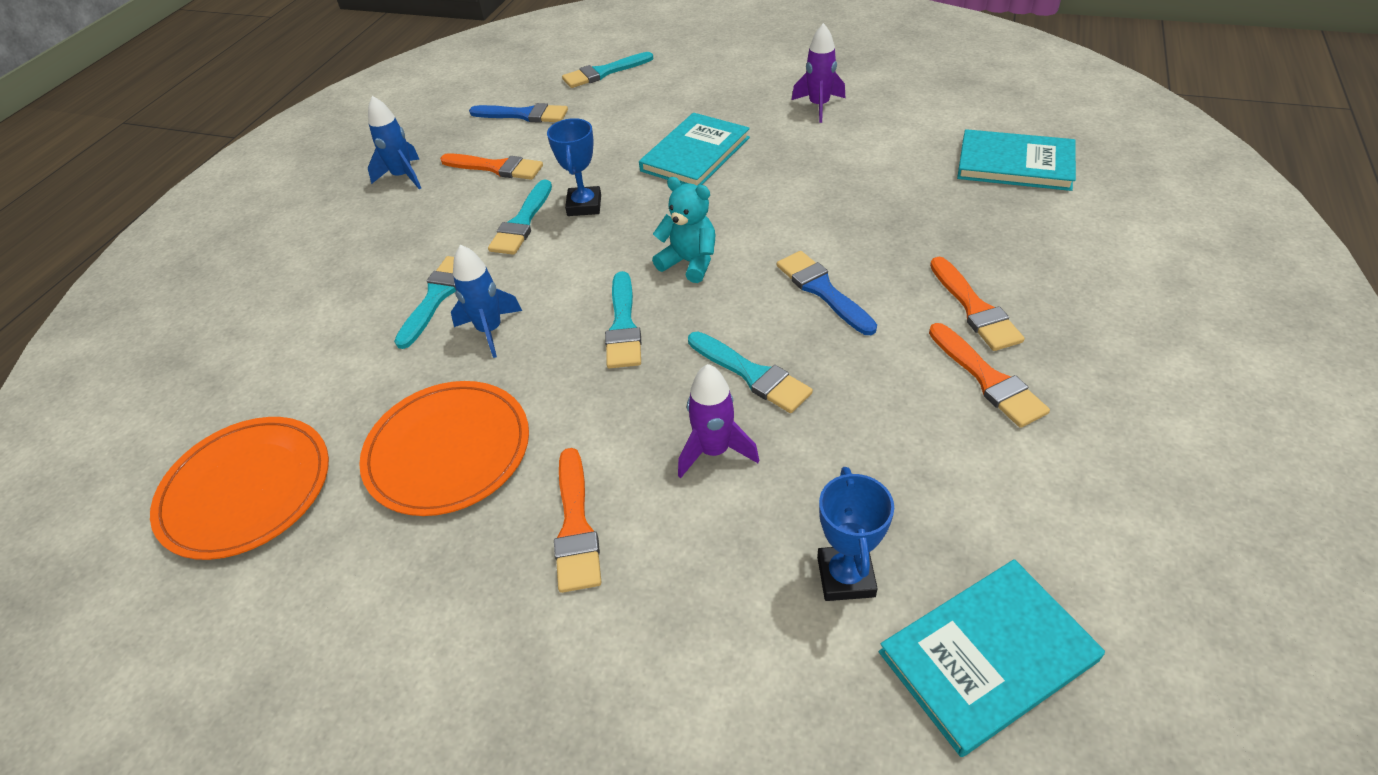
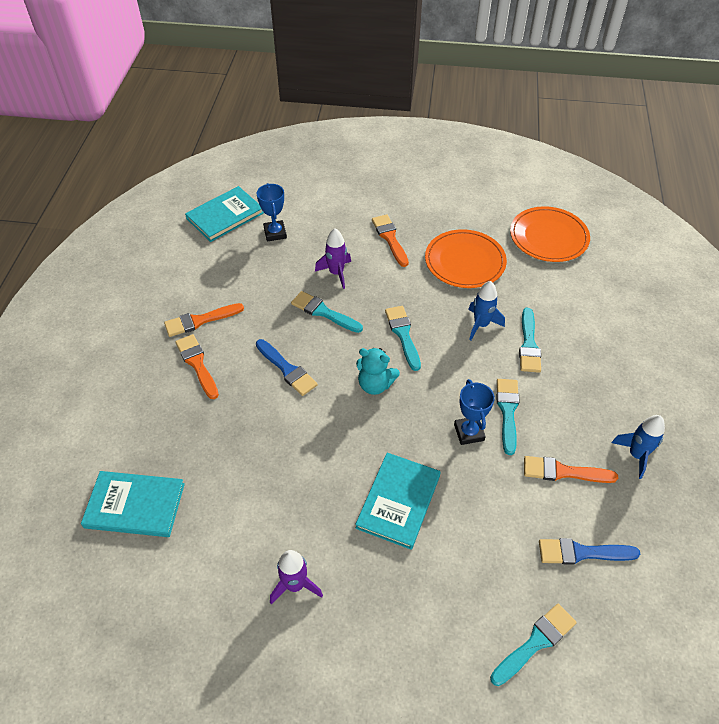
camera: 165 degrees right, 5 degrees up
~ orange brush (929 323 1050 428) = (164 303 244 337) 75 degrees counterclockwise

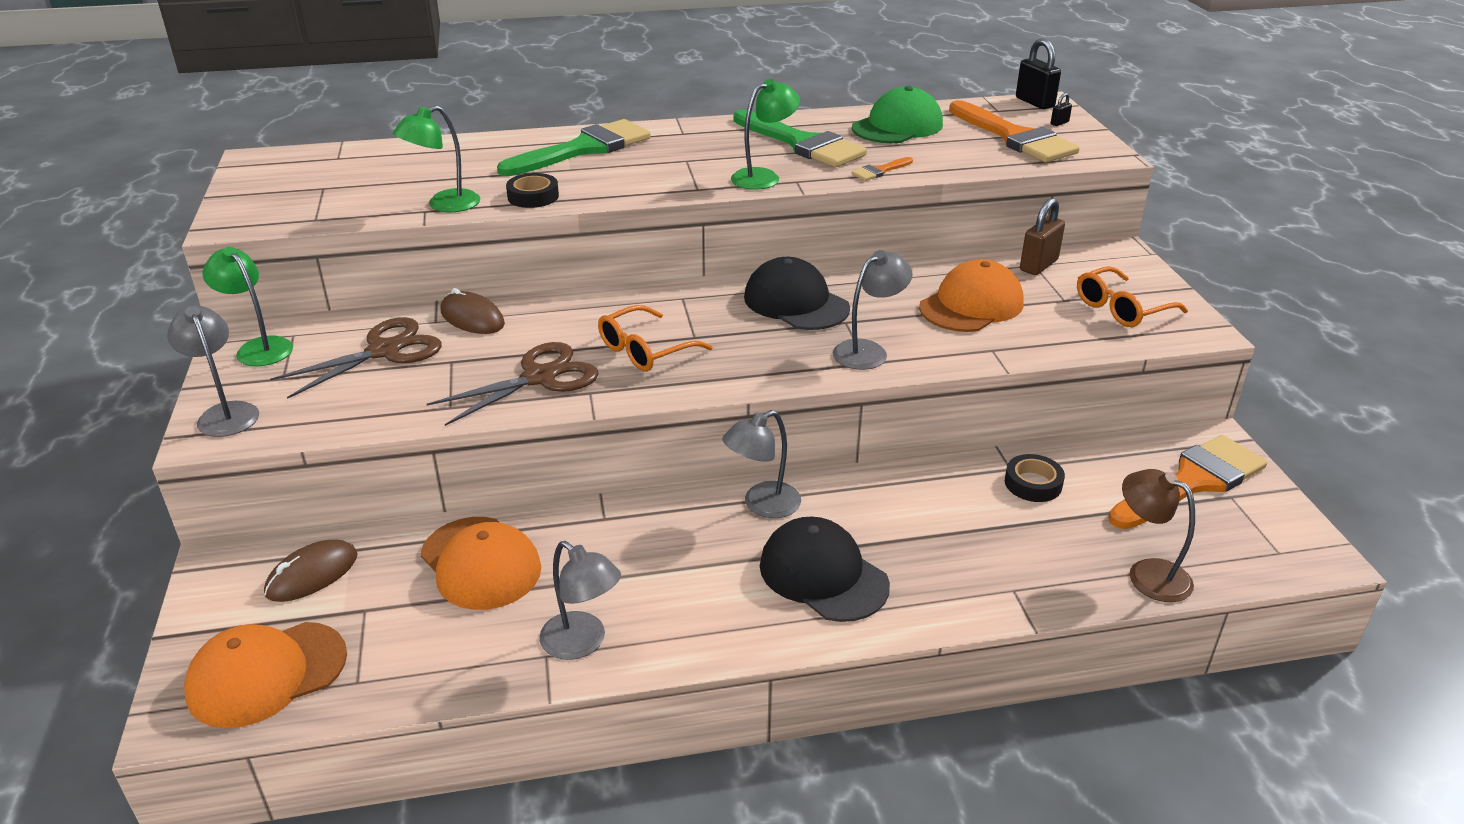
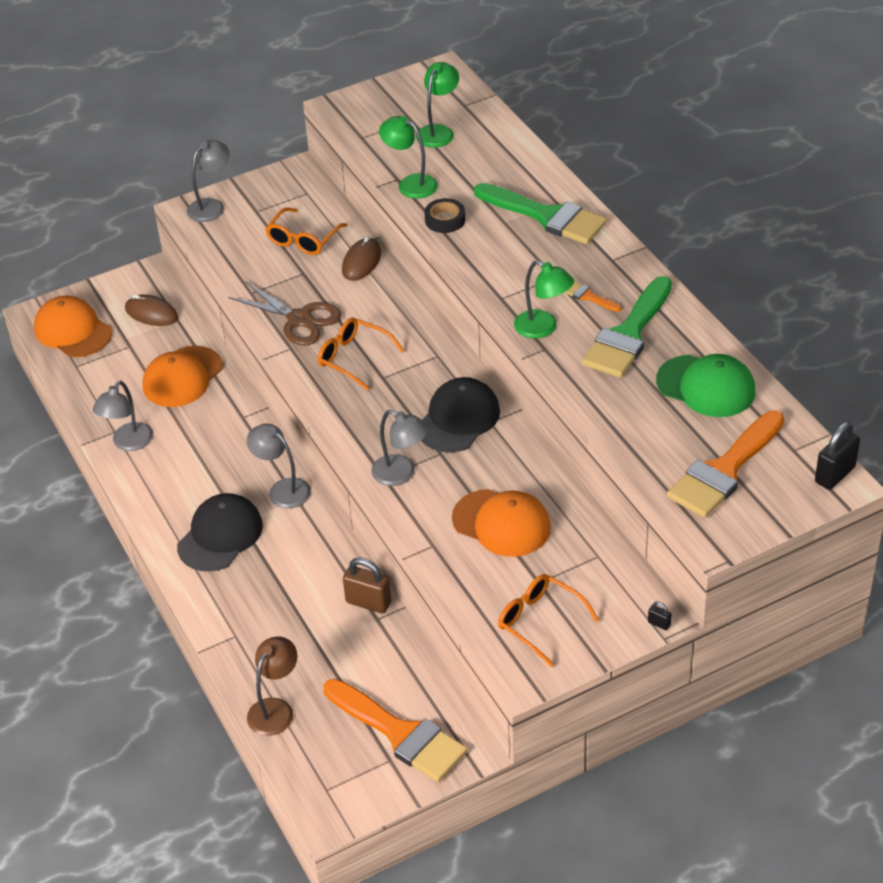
camera: 75 degrees right, 10 degrees up
~ green lamp (202 247 293 366) to (416 62 459 148)
~ brown scissors (270 317 442 399) to orange glasses (265 207 347 255)
~ orange brush (852 157 913 181) to (564 281 621 312)
- black tape (1005 454 1065 502)
~ brown padlock (1020 198 1065 275) to (343 557 391 614)
~ black padlock (1051 93 1072 126) to (648 601 672 630)

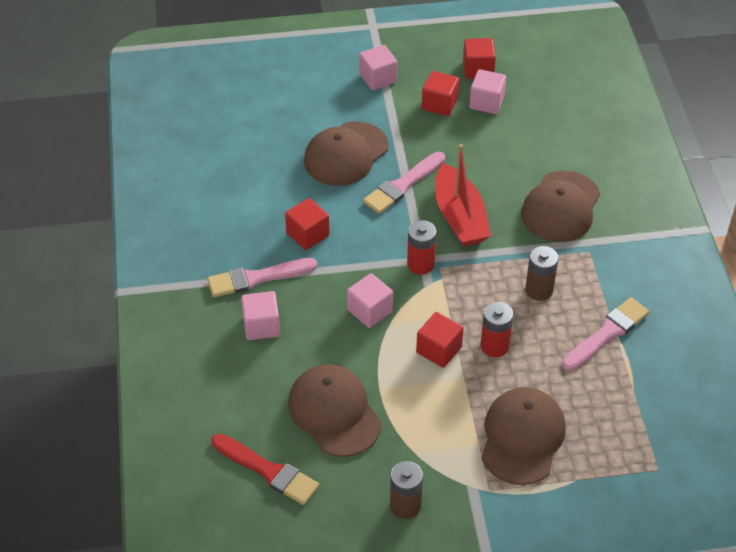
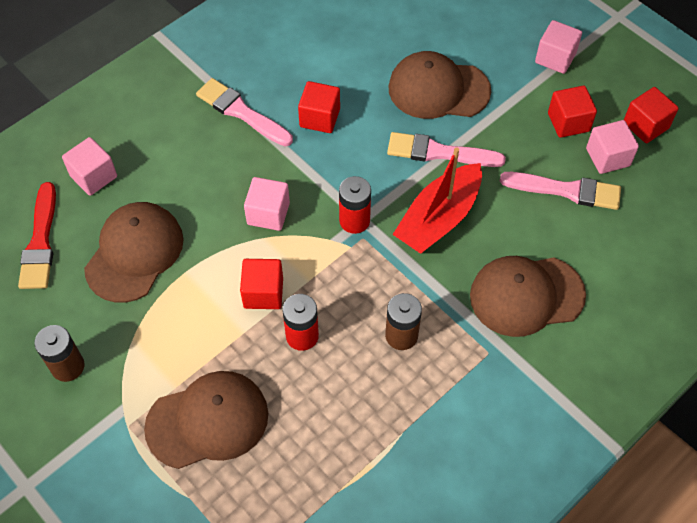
camera: 55 degrees right, 10 degrees up
~ pink cube (241 291 280 340) to (62 137 117 196)
~ pink brush (562 297 649 371) to (500 172 621 210)

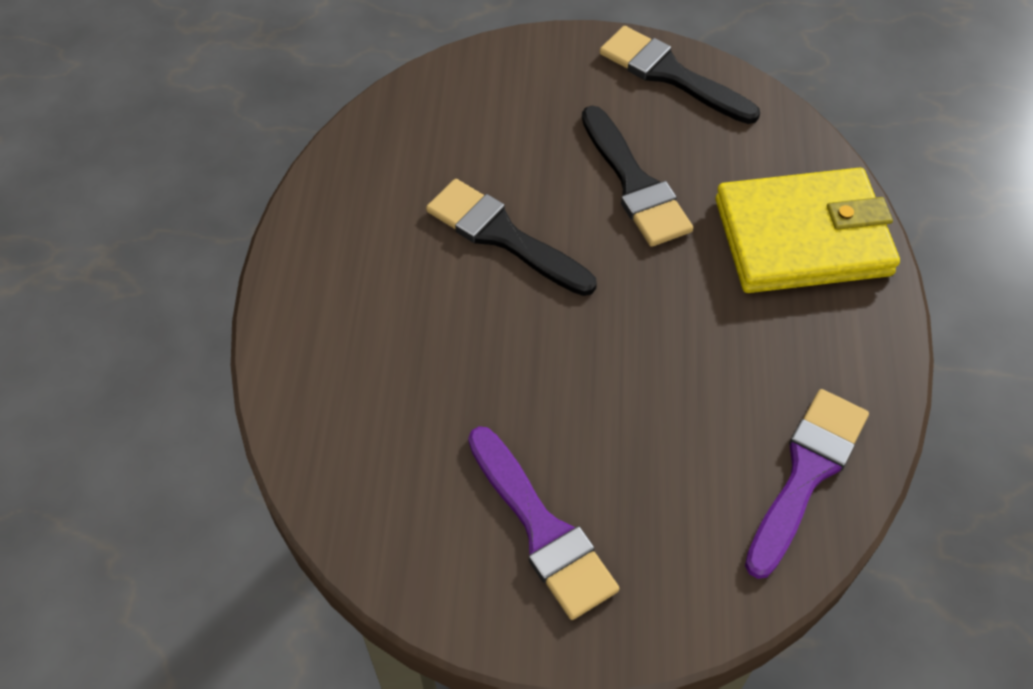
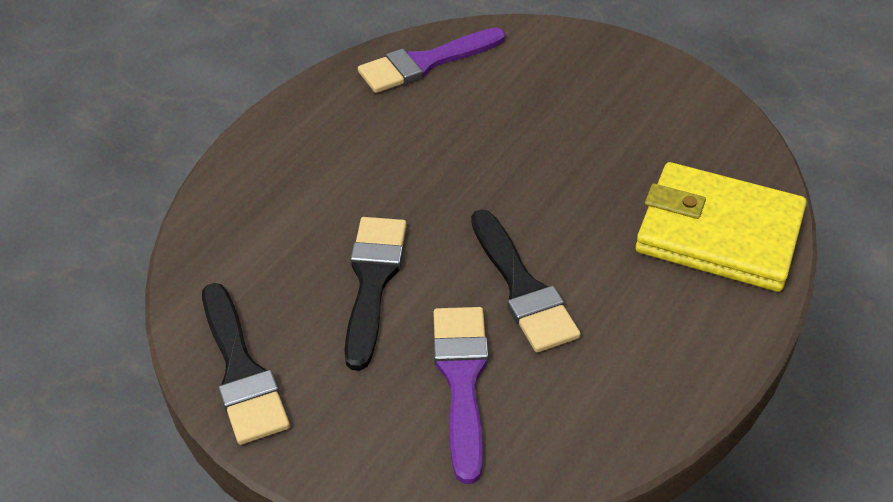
camera: 150 degrees left, 10 degrees down
~ purple brush (468 426 619 620) to (433 307 488 484)
~ yellow wallet (715 168 900 293) to (635 162 807 292)

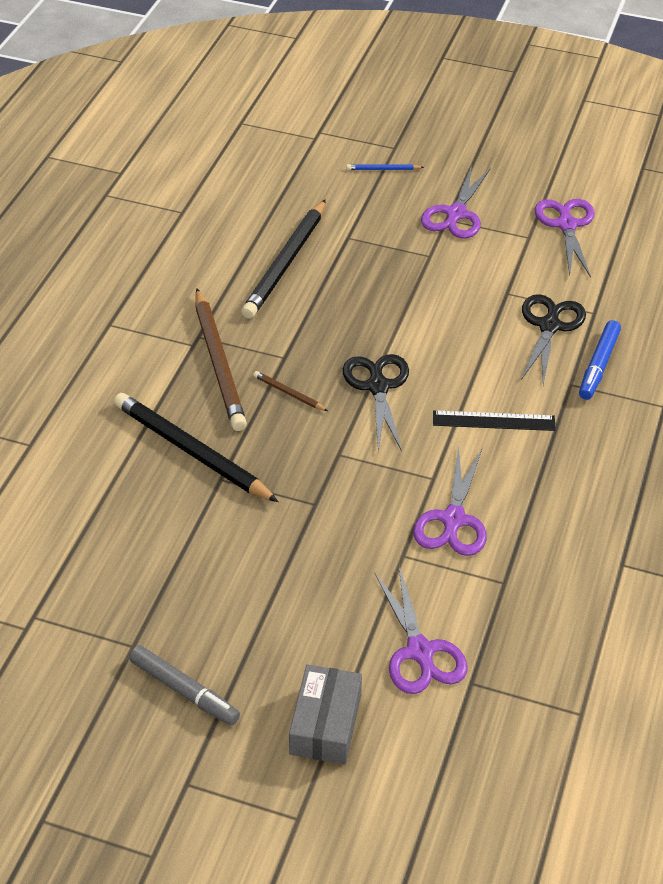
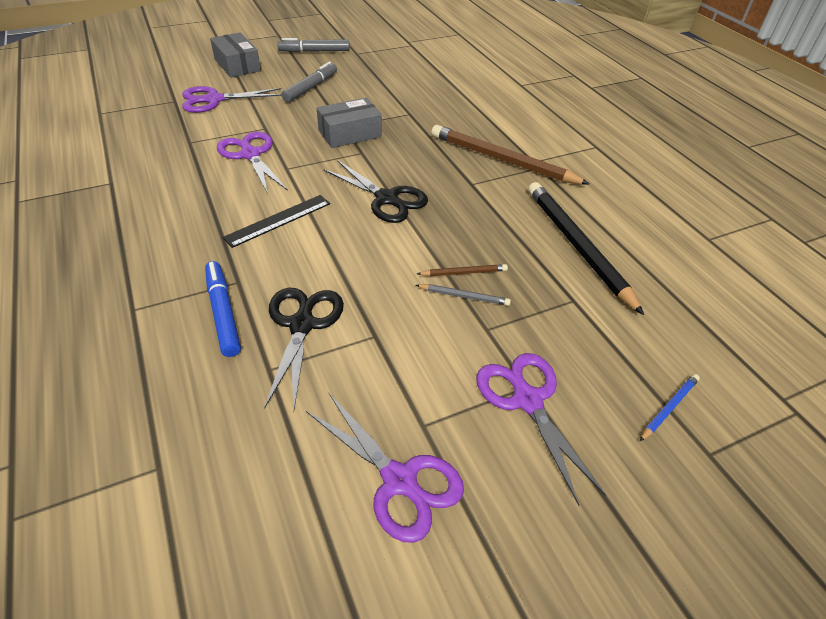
camera: 135 degrees right, 0 degrees up
- black pencil (114 393 278 502)
~ brown pencil (253 371 328 411) to (417 264 508 276)
~ purple scissors (374 567 467 694) = (182 86 282 113) 45 degrees counterclockwise
~ black scissors (521 294 586 385) = (264 287 344 410) 150 degrees counterclockwise
+ grey marker (282 62 337 102)
+ grey box (317 98 382 148)
+ grey pencil (416 284 511 306)

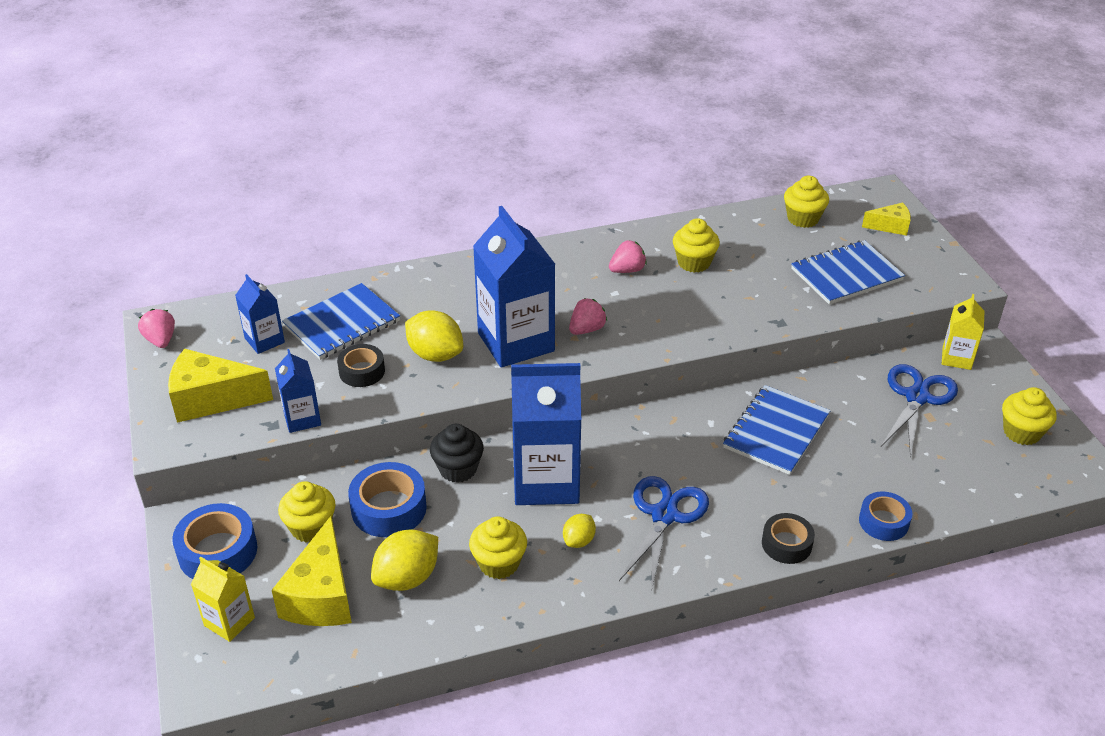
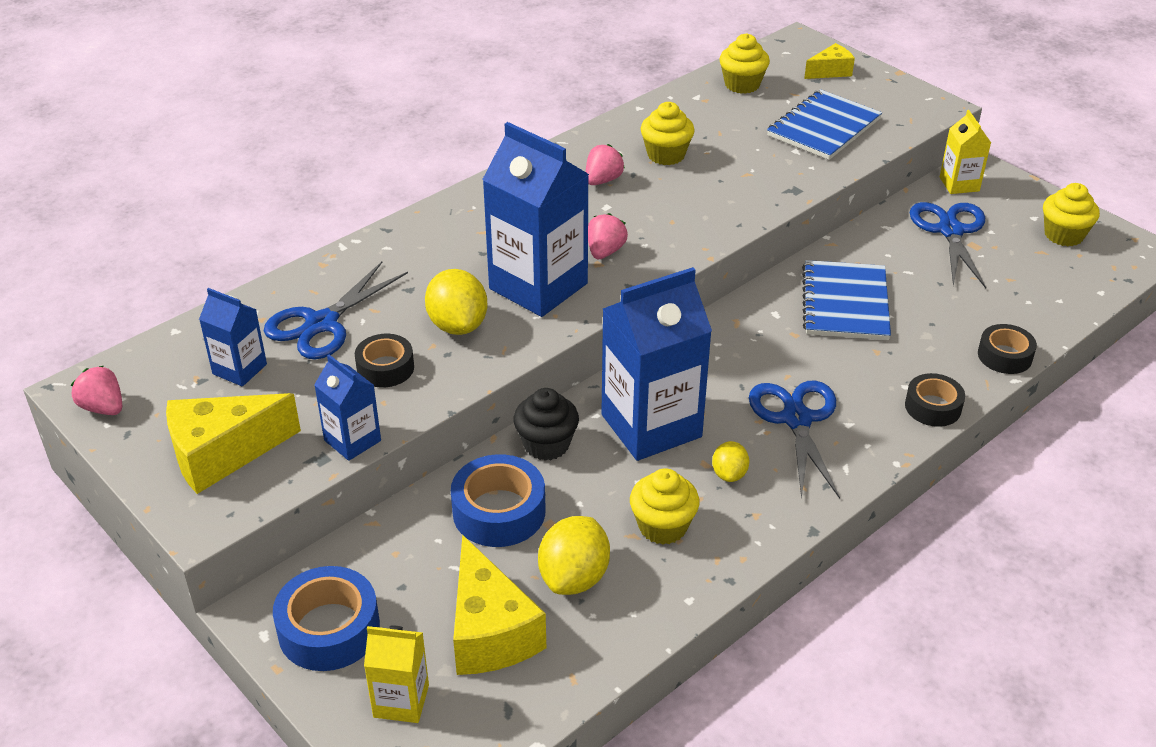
camera: 25 degrees left, 0 degrees up
- yellow cupcake (278 481 335 543)
~ blue notebook (282 283 400 360) to blue scissors (264 262 408 359)
~ yellow lemon (405 310 463 362) = (425 269 488 335) 60 degrees clockwise
~ blue tape (859 491 912 541) to black tape (978 324 1037 374)

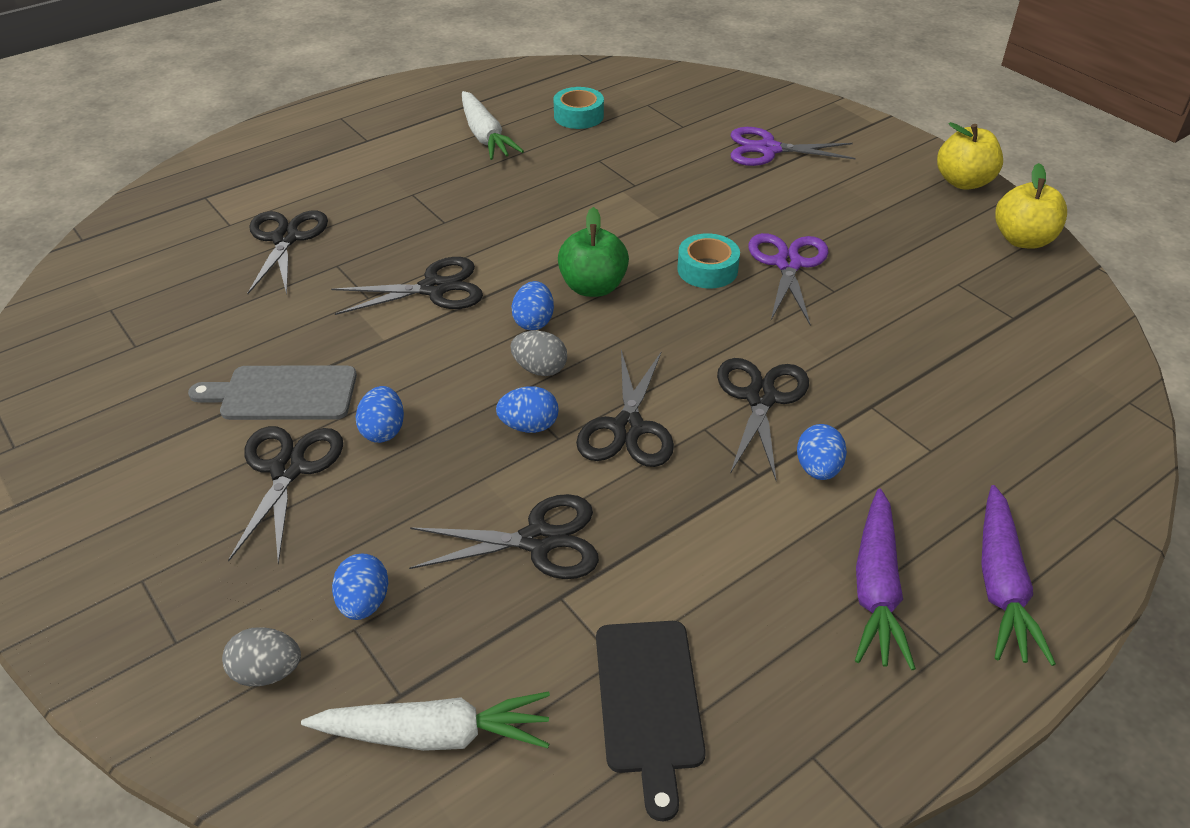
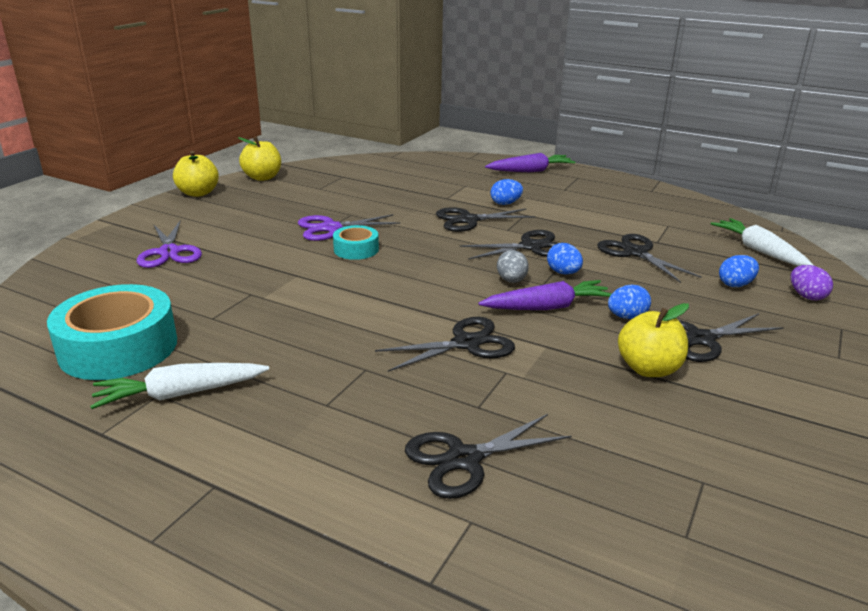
camera: 115 degrees left, 15 degrees down
~ grey cutting board (188 366 357 420) to yellow apple (618 303 689 377)
~ grey egg (222 627 301 686) to purple egg (791 265 833 300)
~ black scissors (331 257 483 315) = (375 317 515 372) 105 degrees clockwise
~ white carrot (462 91 524 160) = (90 363 269 409) 150 degrees counterclockwise
- blue egg (512 281 554 330)
~ turquoise tape (554 87 604 129) = (47 284 177 380) x1.94
- green apple (558 207 629 297)
- black cutting board (596 621 706 821)
~ purple carrot (855 489 916 670) to (478 280 612 310)

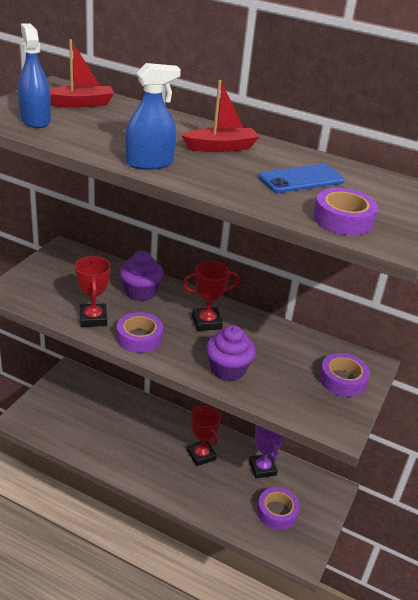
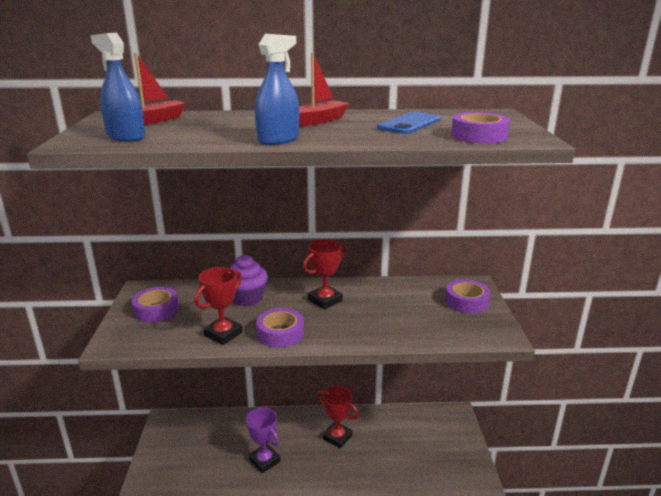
camera: 25 degrees left, 10 degrees down
~ red trophy (75 256 111 327) = (194 267 243 345) 75 degrees clockwise
- purple cupcake (206 325 256 381)
~ purple trophy (249 425 285 478) to (246 407 280 473)
~ purple tape (257 487 300 530) to (132 287 179 322)

